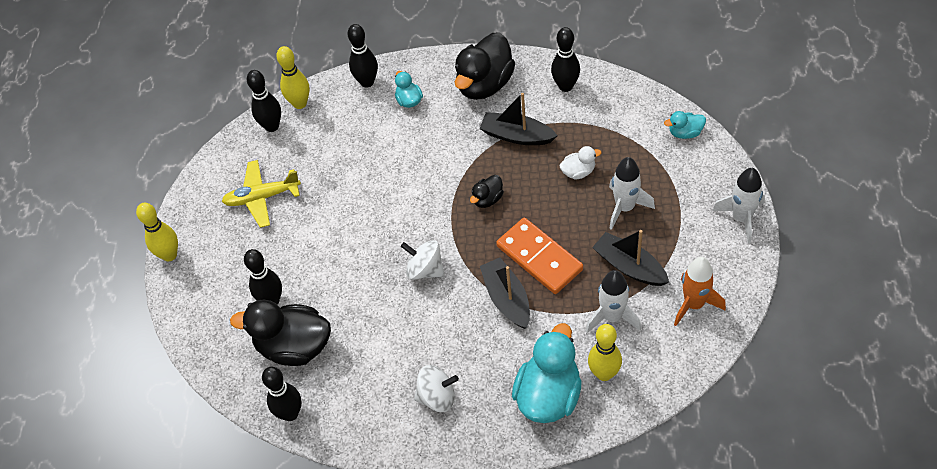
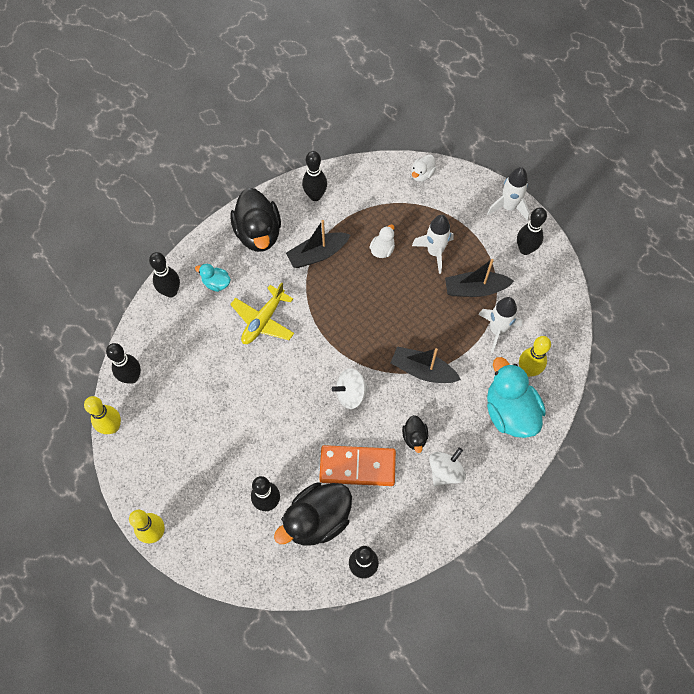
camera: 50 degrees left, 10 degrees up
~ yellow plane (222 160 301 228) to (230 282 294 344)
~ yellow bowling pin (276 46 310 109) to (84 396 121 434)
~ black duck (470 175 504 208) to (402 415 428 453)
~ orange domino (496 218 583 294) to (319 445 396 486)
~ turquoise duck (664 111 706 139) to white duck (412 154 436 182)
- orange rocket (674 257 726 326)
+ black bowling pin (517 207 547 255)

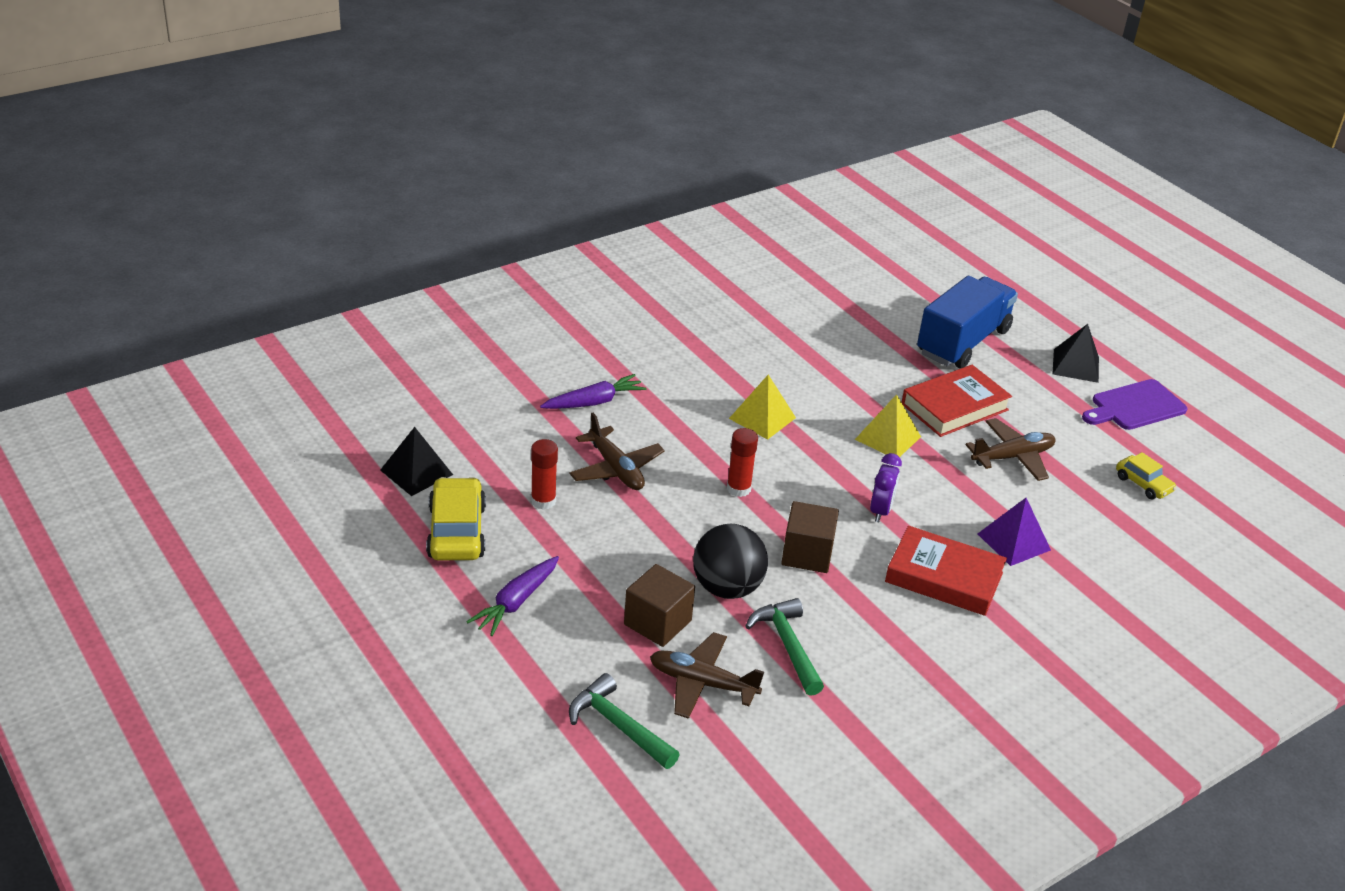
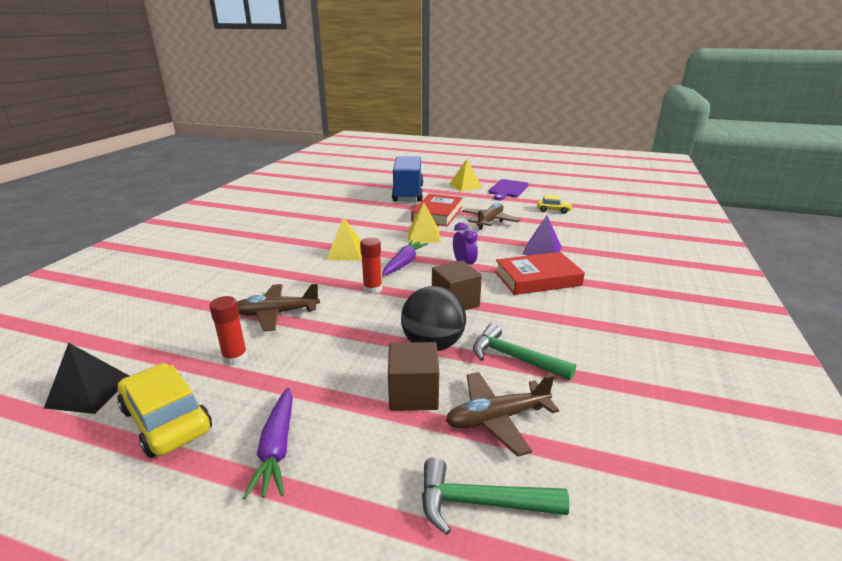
camera: 35 degrees left, 10 degrees down
~ purple carrot (540 374 647 409) to (382 240 428 276)
~ brown plane (569 413 665 490) = (237 284 320 331) 150 degrees clockwise
~ black pyramid (1053 324 1099 383) to yellow pyramid (449 159 482 191)

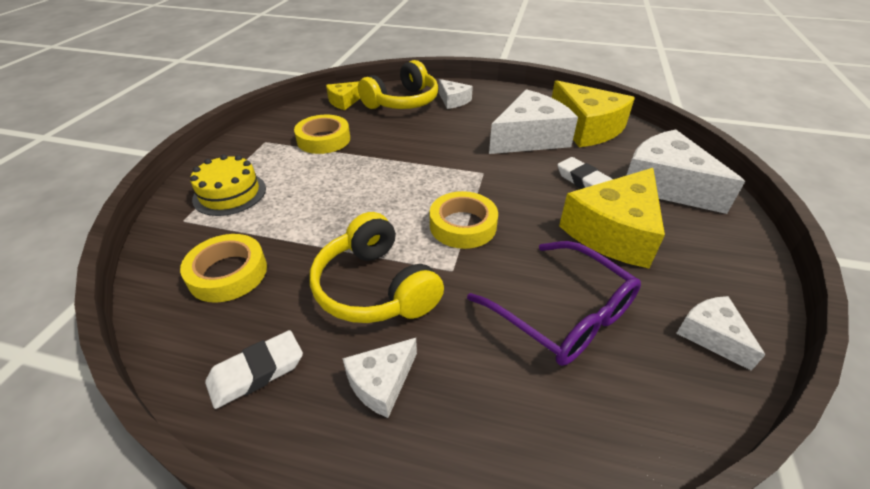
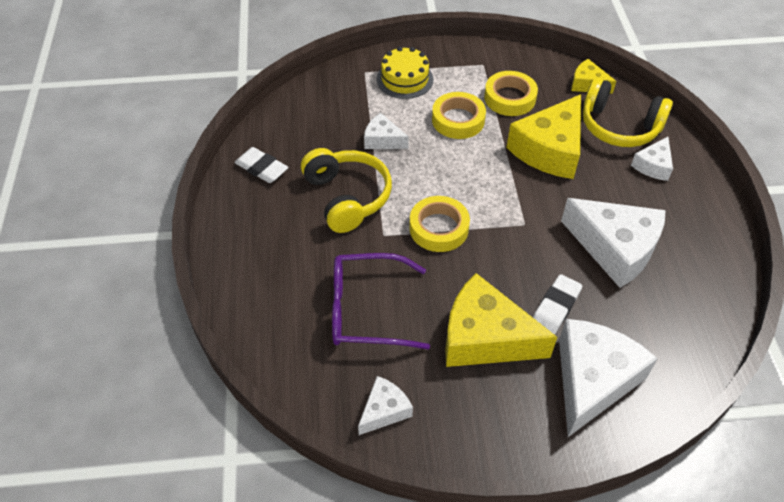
camera: 70 degrees right, 10 degrees up
~ yellow tape (180 234 267 302) to (432 92 486 139)
~ yellow headphones (310 212 444 323) = (301 148 392 233) 120 degrees clockwise
~ white cheese (342 338 417 418) to (364 113 409 149)
~ purple glasses (467 241 641 366) = (332 253 430 350) 60 degrees clockwise
~ yellow cheese (552 81 635 147) to (506 94 581 179)

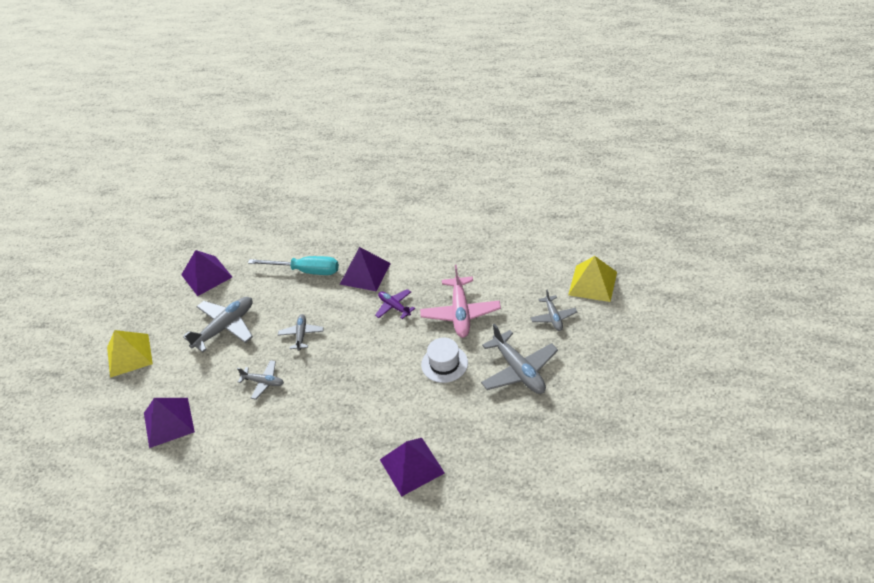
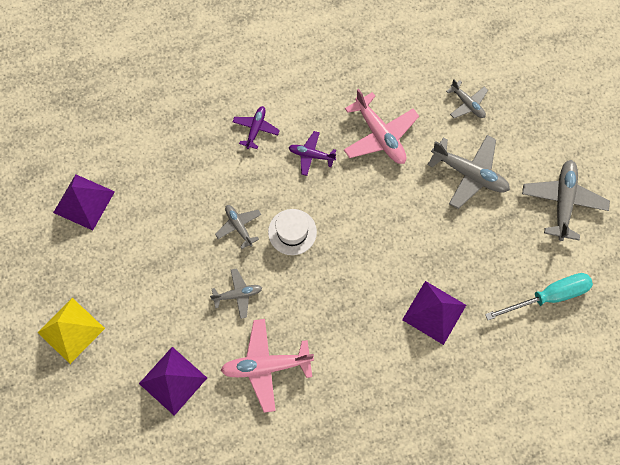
camera: 35 degrees left, 25 degrees up
~ grey plane (183 297 253 353) to (522 160 610 241)
~ turquoise screwdriver (248 256 339 275) to (485 273 593 320)
~ purple pyramid (340 247 391 292) to purple plane (233 106 280 149)
~ white hat (421 338 468 383) to (268 209 317 255)
- yellow pyramid (568 256 617 302)
+ pink plane (220 319 314 413)

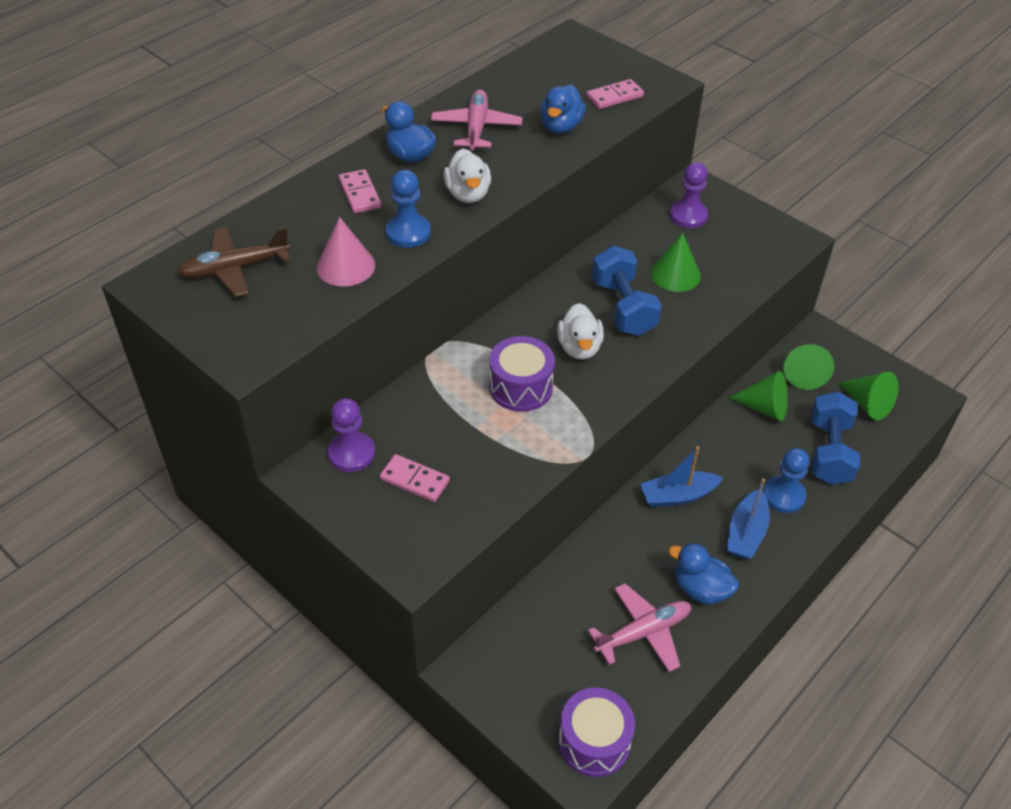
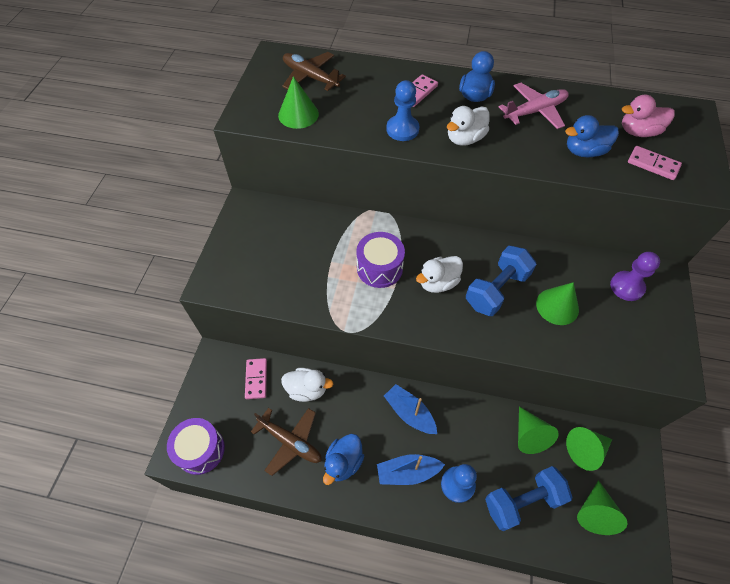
camera: 60 degrees right, 10 degrees up
- pink cone (317 217 375 286)
- purple pawn (328 398 375 472)
~ pink domino (380 454 450 502) to (245 358 267 399)
~ pink plane (588 583 691 672) to brown plane (251 408 322 476)
~ blue duck (668 543 739 605) = (323 434 364 485) 150 degrees counterclockwise
+ green cone (278 76 319 129)
+ white duck (281 368 333 402)
+ pink duck (622 94 675 137)

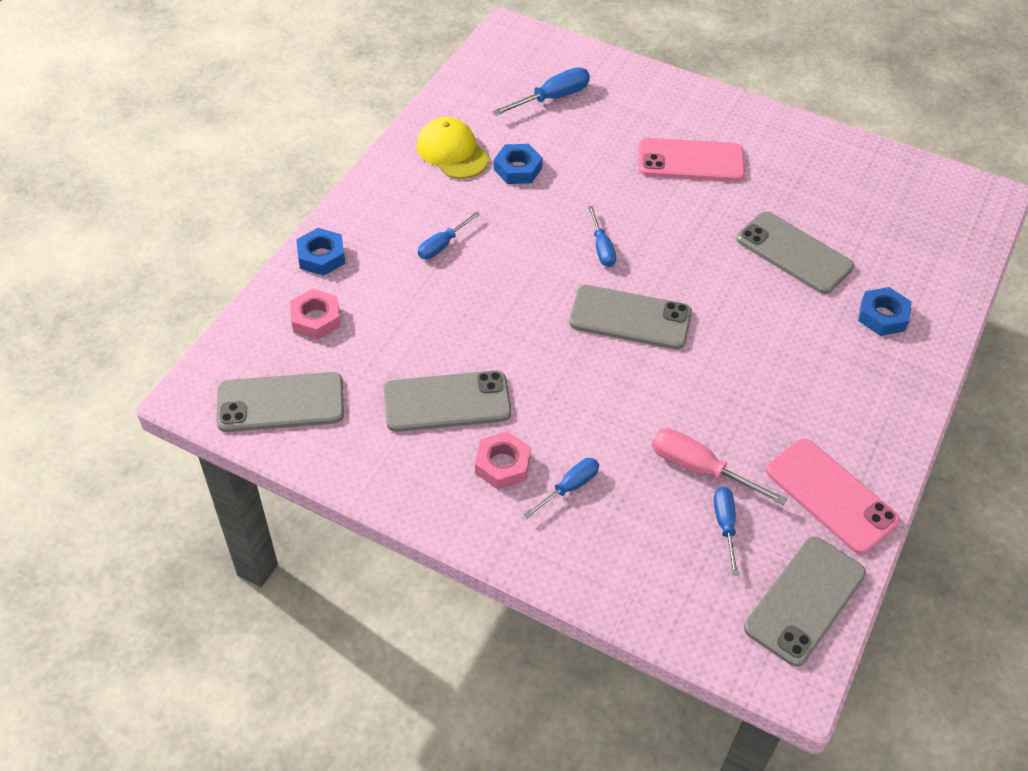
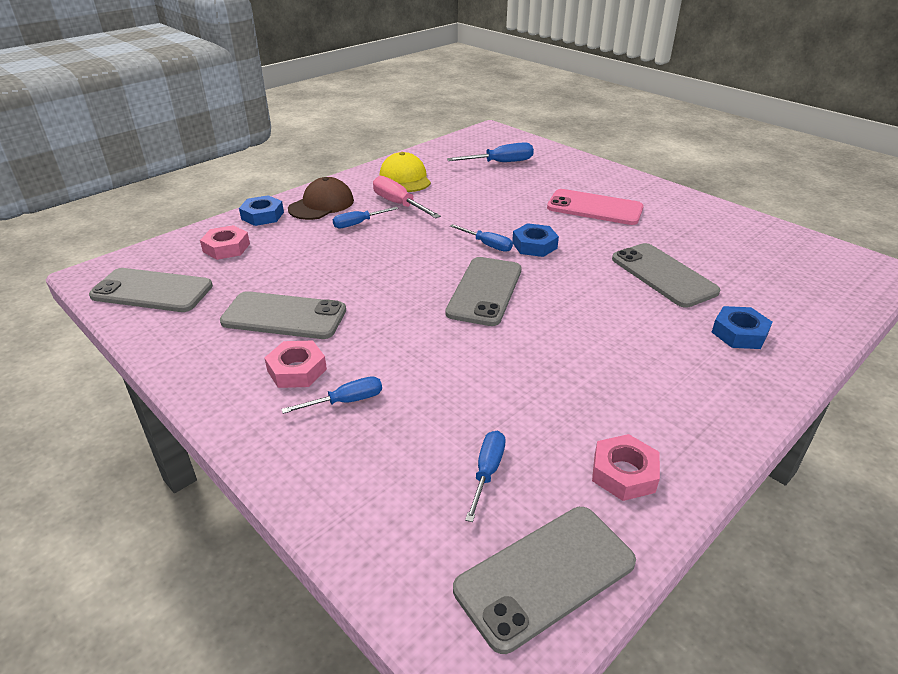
camera: 20 degrees right, 15 degrees down
~ blue nut (494 144 543 184) to (512 223 559 257)
~ grey phone (569 285 692 349) = (445 257 521 326) 75 degrees clockwise
~ blue screwdriver (588 206 616 267) = (450 224 513 252) 60 degrees counterclockwise
~ pink screwdriver (652 429 787 505) to (373 176 441 218)
~ pink phone (766 439 900 554) to pink nut (592 434 660 501)
+ brown cap (288 177 354 220)

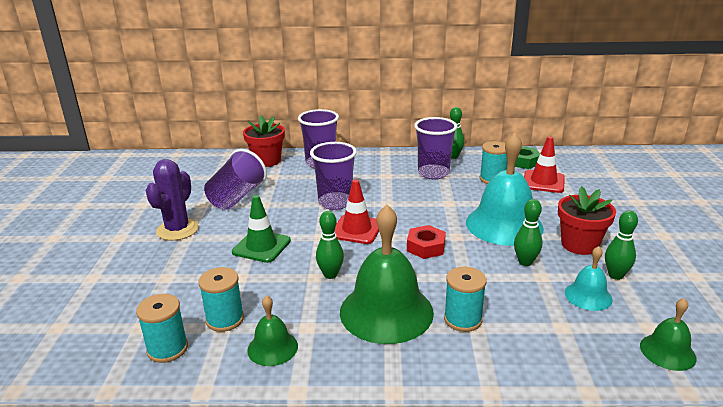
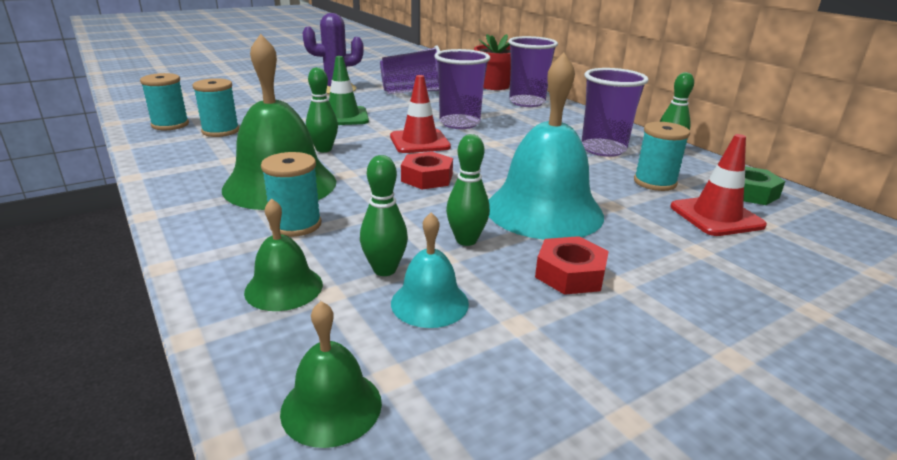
camera: 55 degrees right, 0 degrees up
~ green bell (247 295 298 366) to (244 198 323 311)
~ red flower pot (558 186 616 255) to red nut (535 236 609 295)
~ green bowling pin (605 210 638 280) to (360 155 408 276)

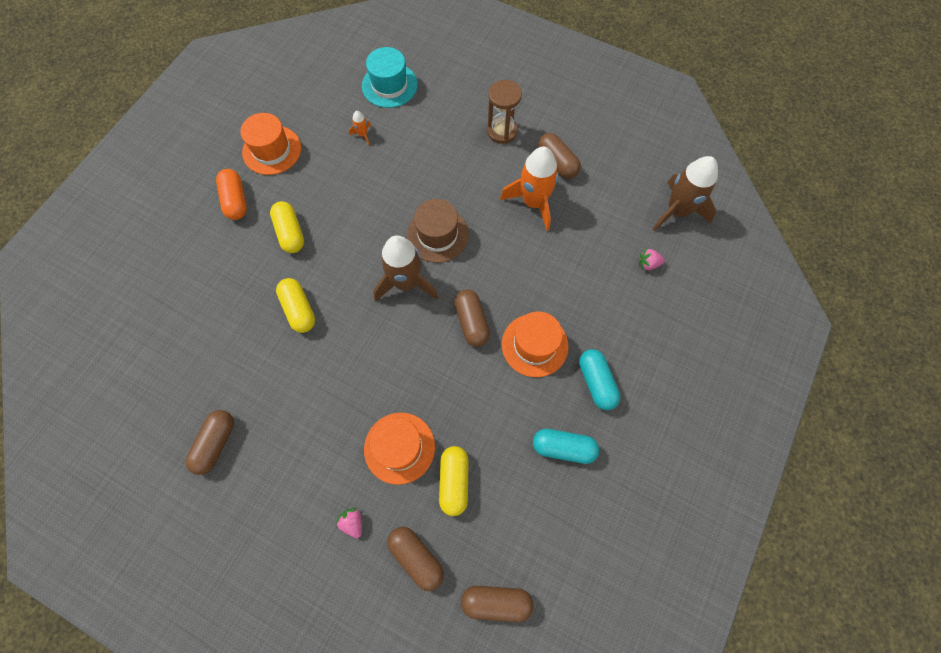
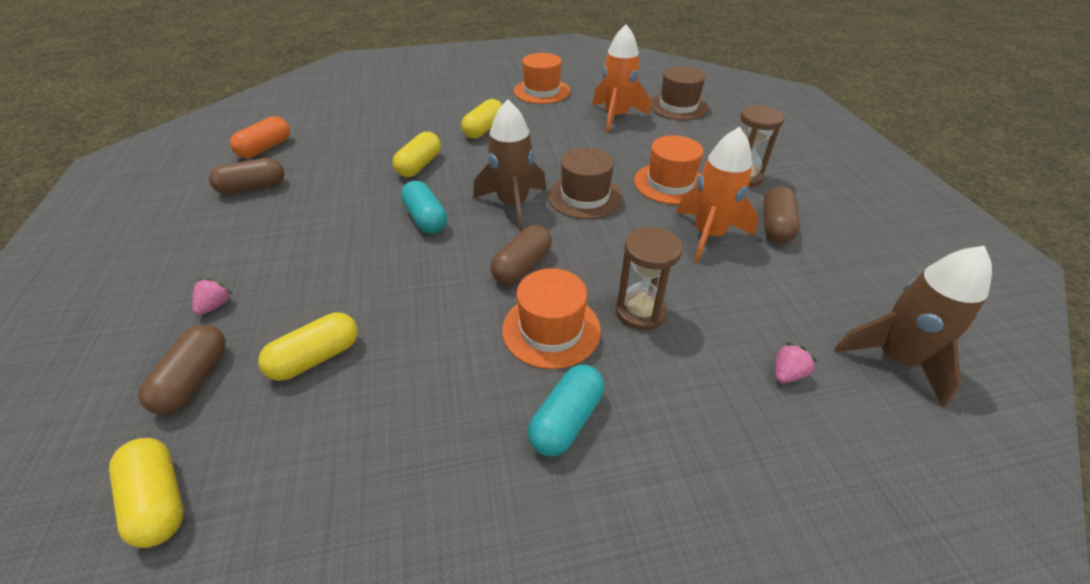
camera: 50 degrees right, 25 degrees down
~ orange capsule (216 169 247 220) to (230 116 290 158)
~ orange rocket (349 111 371 145) = (592 24 650 133) x2.37
~ turquoise hat (362 47 418 108) to brown hat (650 66 709 120)
~ orange hat (364 412 435 485) to (634 135 703 204)
~ brown capsule (461 586 533 622) to yellow capsule (109 438 183 548)
~ turquoise capsule (533 429 599 464) to (401 181 447 234)
~ pink strawberry (639 248 665 270) = (775 342 817 383) 90 degrees clockwise
+ brown hourglass (616 227 682 331)

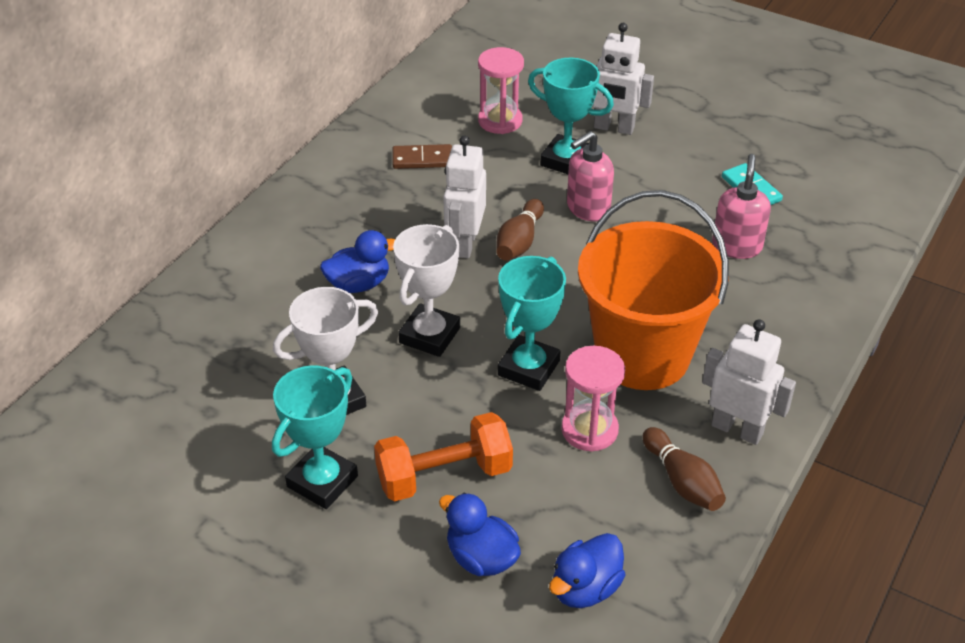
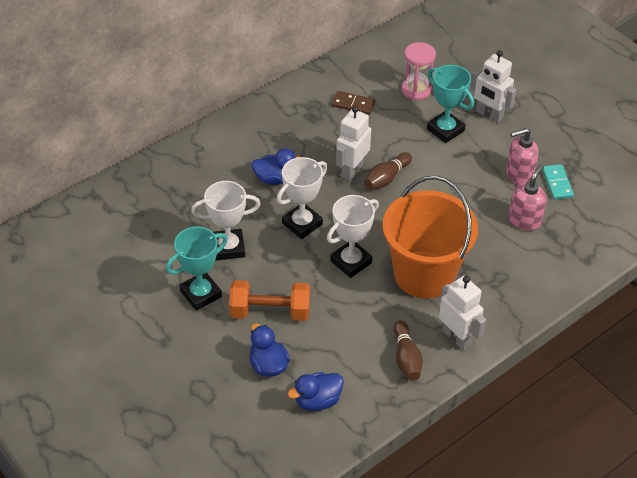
camera: 20 degrees right, 5 degrees up
~ turquoise trophy (498 256 566 391) to white trophy (327 195 379 278)
- pink hourglass (561 346 625 452)
~ pink soap dispenser (567 131 614 222) to (506 128 539 185)

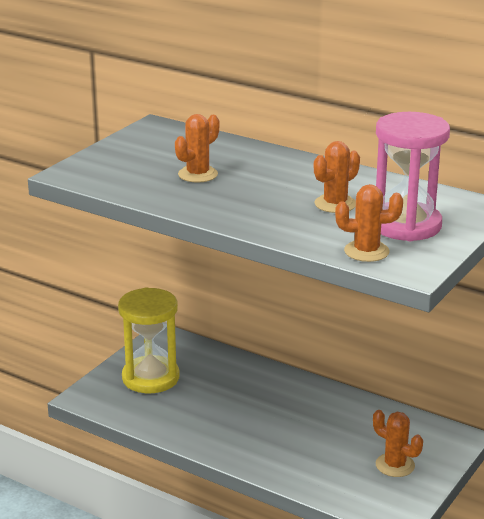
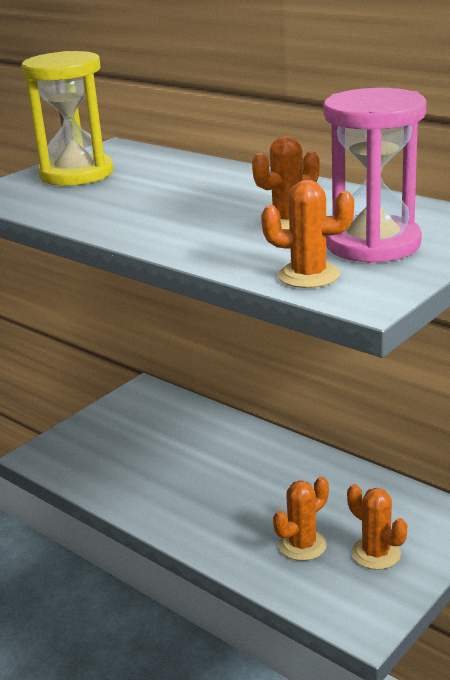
camera: 10 degrees right, 0 degrees up
~ yellow hourglass (118 287 180 393) to (21 51 113 186)
~ orange cactus (175 114 219 183) to (273 477 329 561)

